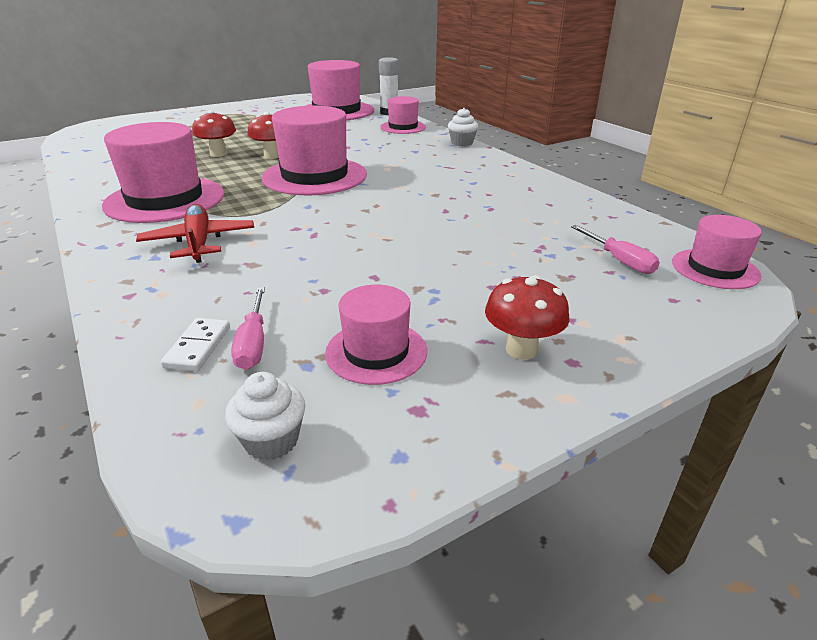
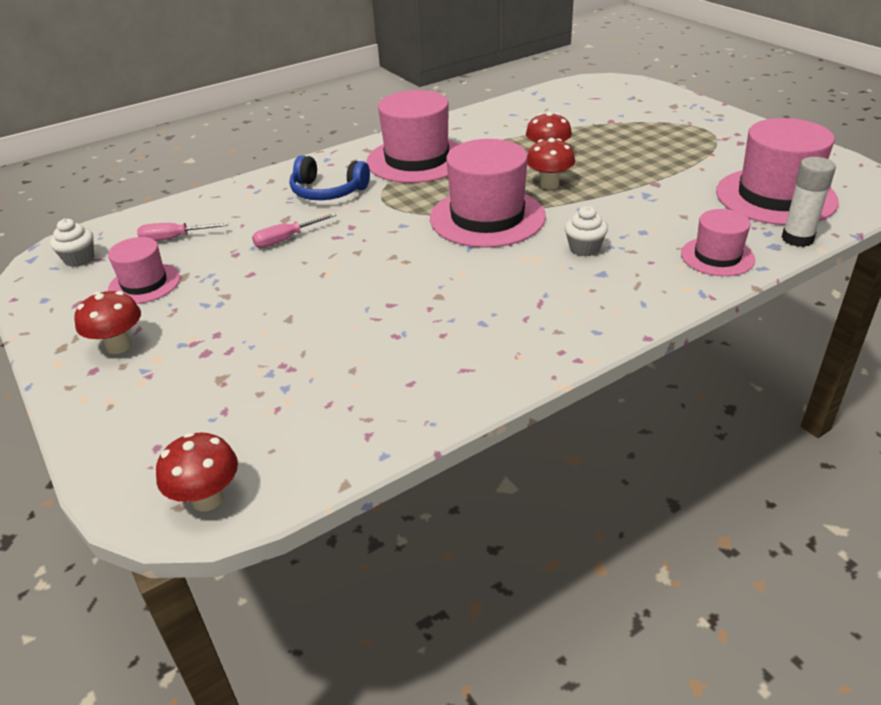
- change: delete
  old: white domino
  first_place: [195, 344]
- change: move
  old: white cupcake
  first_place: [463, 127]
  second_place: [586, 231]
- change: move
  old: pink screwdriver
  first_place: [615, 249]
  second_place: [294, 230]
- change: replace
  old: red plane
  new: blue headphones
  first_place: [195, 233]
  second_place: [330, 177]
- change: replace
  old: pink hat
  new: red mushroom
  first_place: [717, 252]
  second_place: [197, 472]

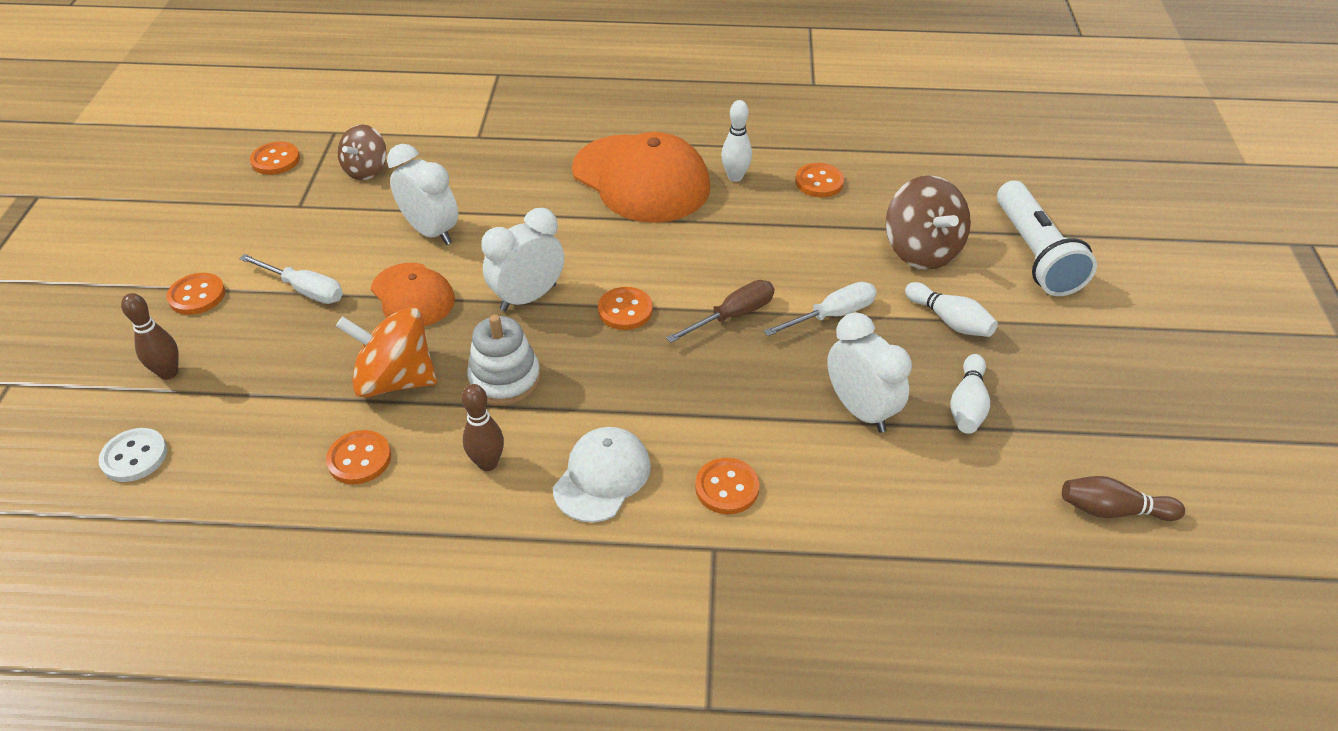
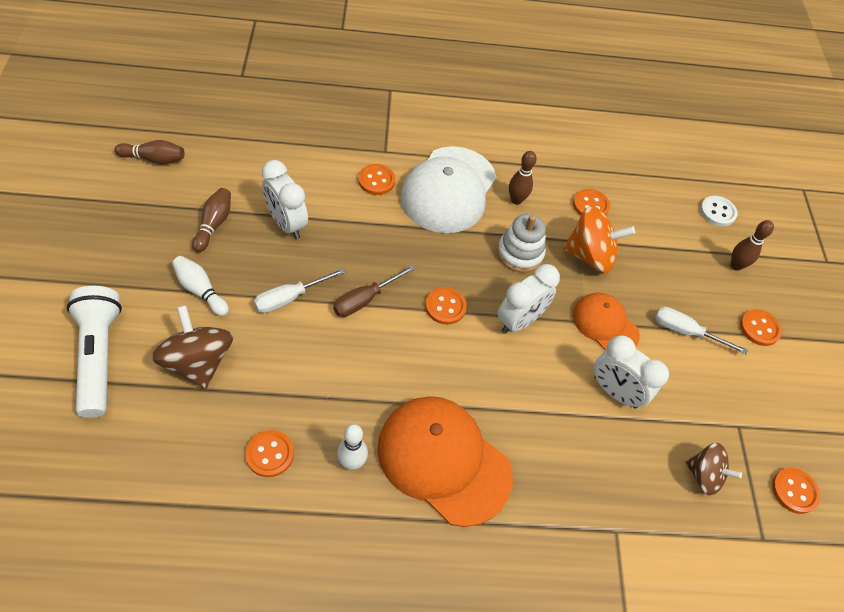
- change: recolor
  old: white bowling pin
  new: brown bowling pin
  first_place: [970, 394]
  second_place: [211, 220]
- change: rotate
  old: brown spinning top
  first_place: [362, 152]
  second_place: [713, 469]
  degrees: 105
- change: resize
  old: white cap
  first_place: [602, 475]
  second_place: [448, 189]
  factor: 1.74

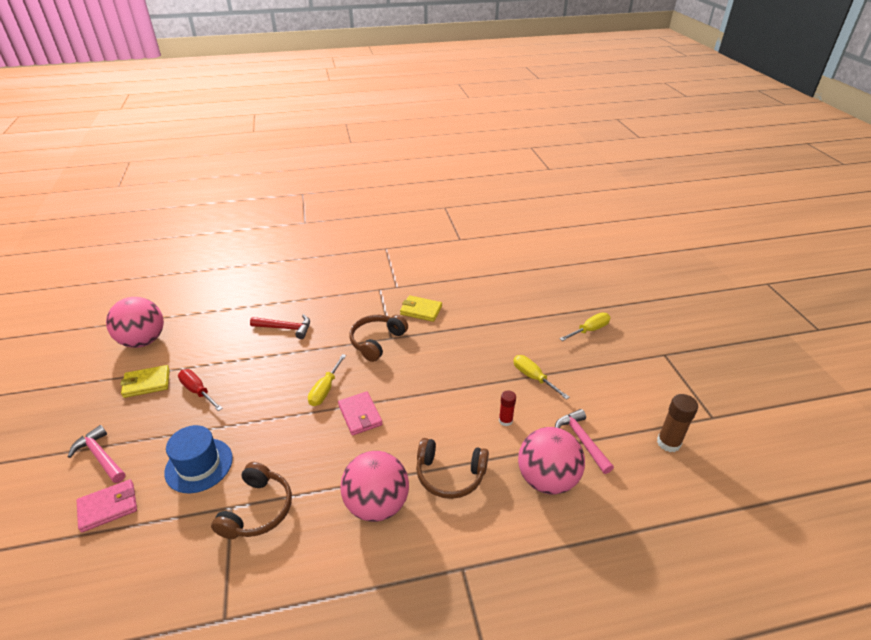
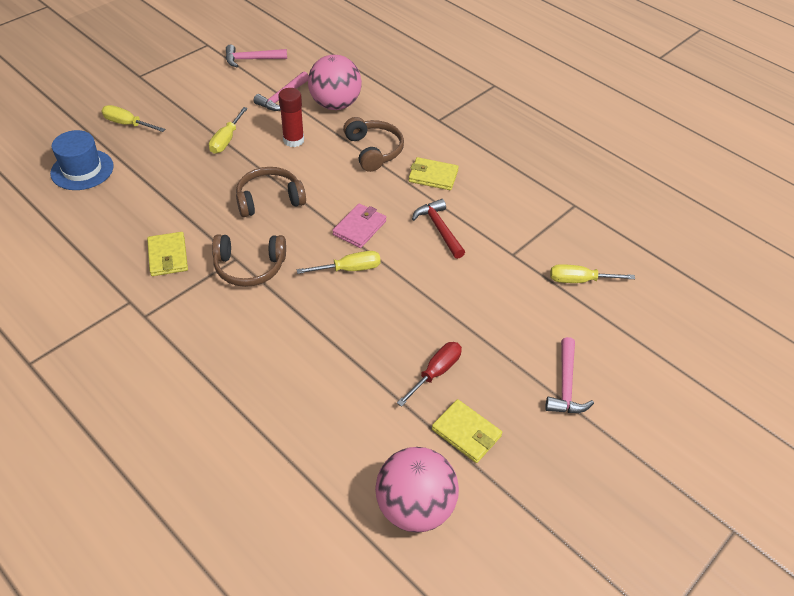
- change: delete
  old: pink wallet
  first_place: [107, 506]
- change: insert
  new: yellow screwdriver
  second_place: [592, 273]
- change: move
  old: blue hat
  first_place: [198, 459]
  second_place: [82, 160]
- change: move
  old: brown headphones
  first_place: [251, 500]
  second_place: [271, 192]
- change: move
  old: red hammer
  first_place: [280, 326]
  second_place: [438, 229]
- change: replace
  old: pink ball
  new: yellow wallet
  first_place: [374, 486]
  second_place: [434, 173]
- change: replace
  old: brown glue stick
  new: pink hammer
  first_place: [677, 423]
  second_place: [256, 56]
- change: rotate
  old: red screwdriver
  first_place: [200, 390]
  second_place: [429, 374]
  degrees: -150
- change: resize
  old: red glue stick
  first_place: [507, 408]
  second_place: [291, 117]
  factor: 1.56

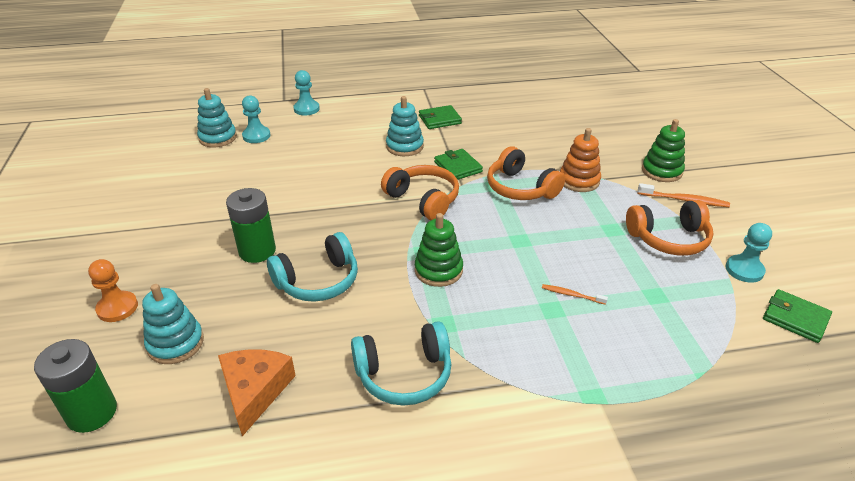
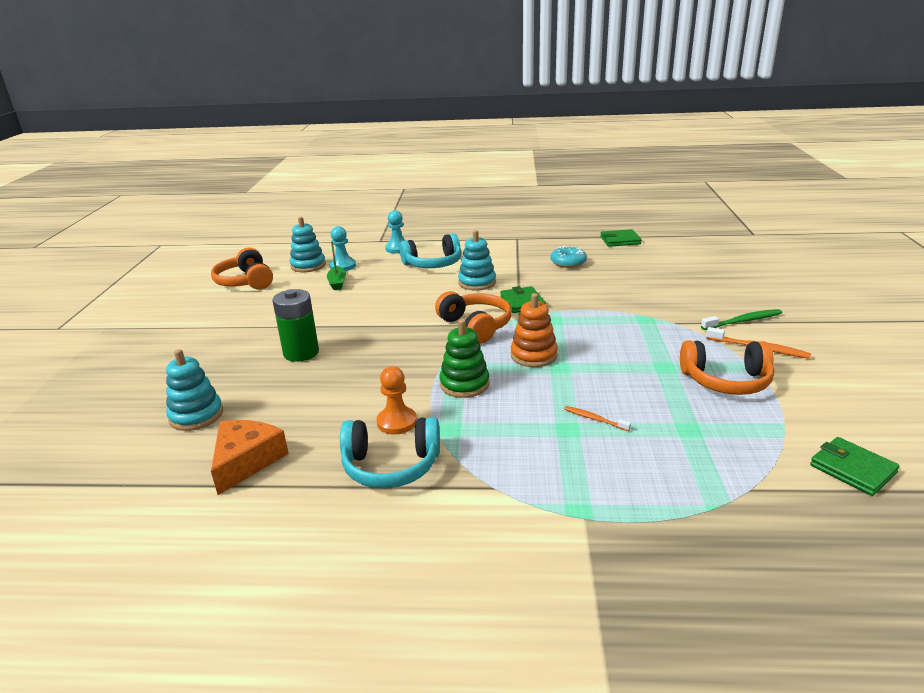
- change: delete
  old: green battery
  first_place: [75, 386]
- change: delete
  old: turquoise pawn
  first_place: [749, 253]
- change: insert
  new: green boat
  second_place: [336, 266]
- change: insert
  new: turquoise donut
  second_place: [569, 257]
- change: move
  old: orange pawn
  first_place: [113, 290]
  second_place: [397, 400]
- change: move
  old: turquoise headphones
  first_place: [312, 267]
  second_place: [431, 250]
- change: move
  old: green wallet
  first_place: [440, 117]
  second_place: [620, 238]
- change: move
  old: orange headphones
  first_place: [526, 173]
  second_place: [242, 269]
- change: move
  old: orange stacking toy
  first_place: [580, 160]
  second_place: [534, 330]
- change: replace
  old: green stacking toy
  new: green toothbrush
  first_place: [663, 150]
  second_place: [741, 319]

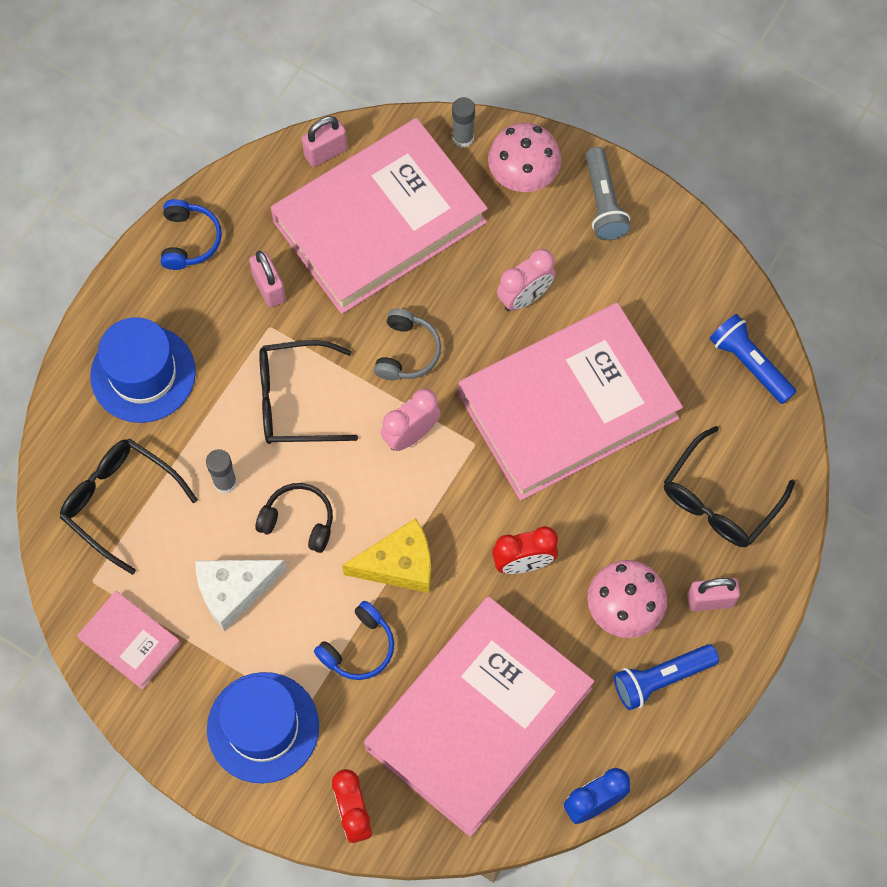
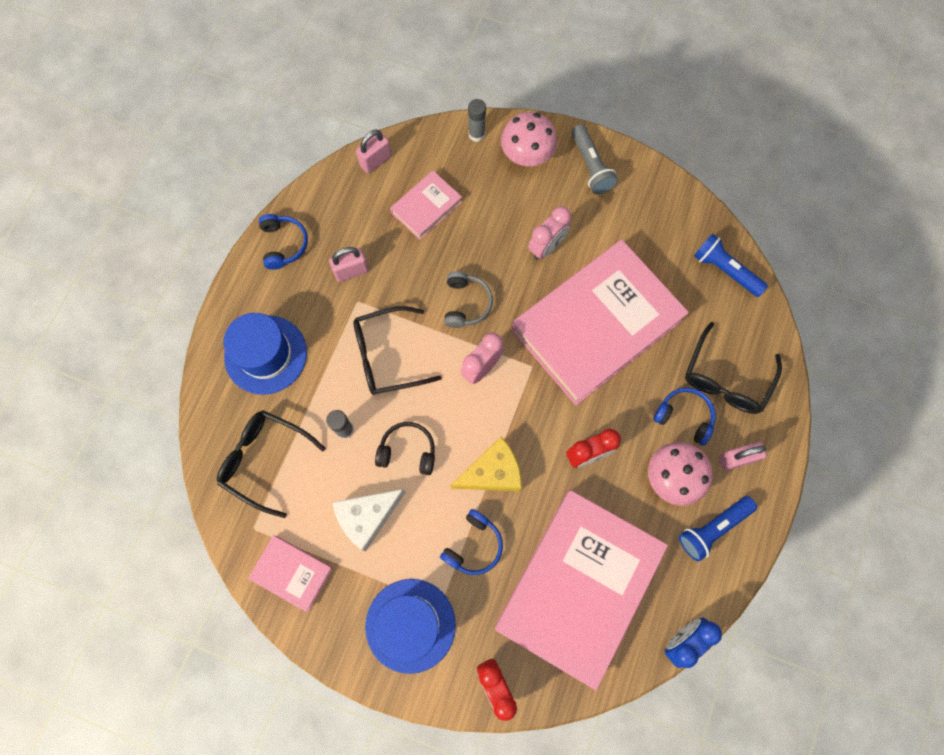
- change: insert
  new: blue headphones
  second_place: [684, 417]
- change: rotate
  old: pink padlock
  first_place: [267, 279]
  second_place: [349, 264]
  degrees: -75
- change: resize
  old: pink book
  first_place: [379, 216]
  second_place: [426, 205]
  factor: 0.44

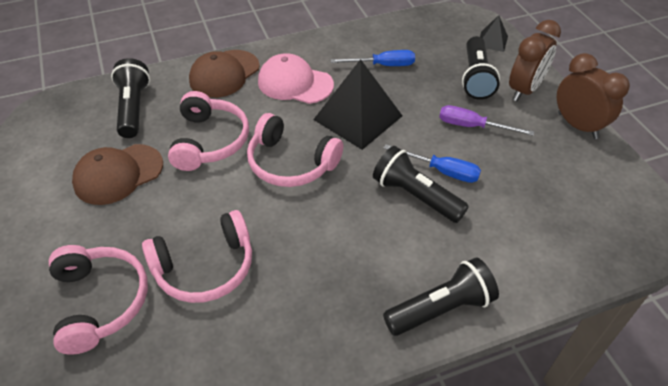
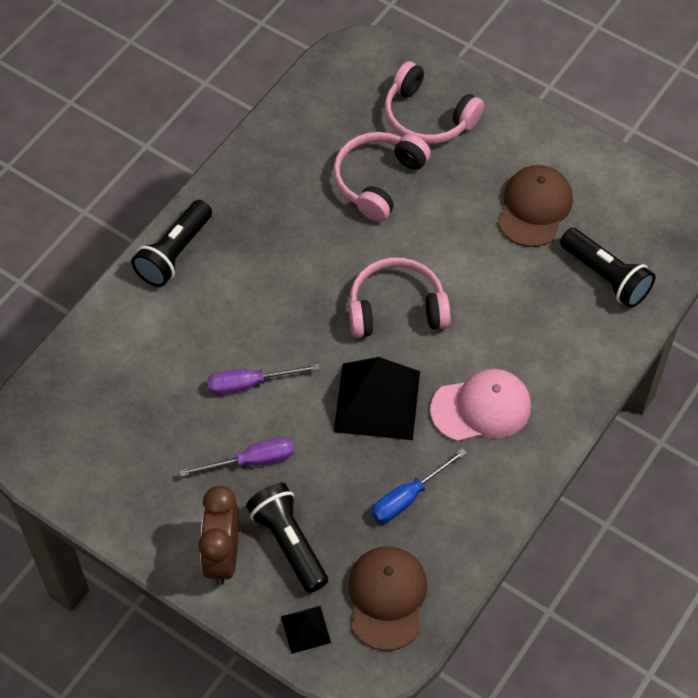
- change: delete
  old: pink headphones
  first_place: [208, 131]
- change: delete
  old: black flashlight
  first_place: [421, 184]
- change: delete
  old: brown clock
  first_place: [593, 96]
- change: move
  old: brown cap
  first_place: [224, 74]
  second_place: [387, 598]
- change: recolor
  old: blue screwdriver
  new: purple screwdriver
  first_place: [432, 163]
  second_place: [263, 379]

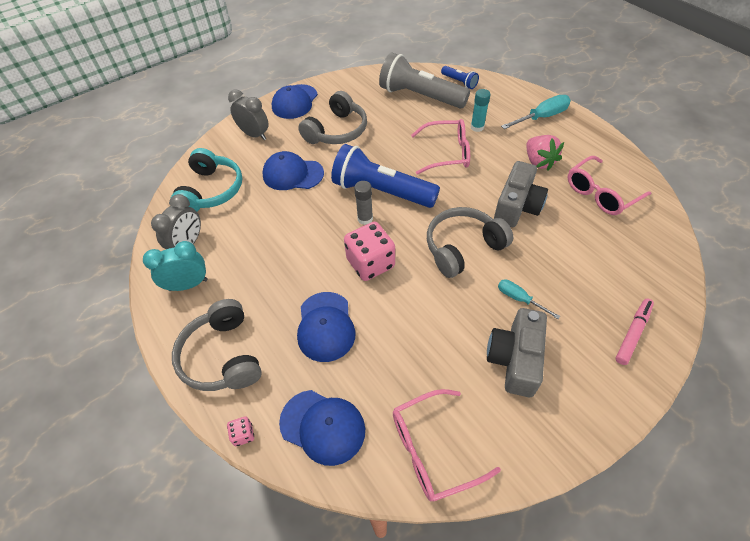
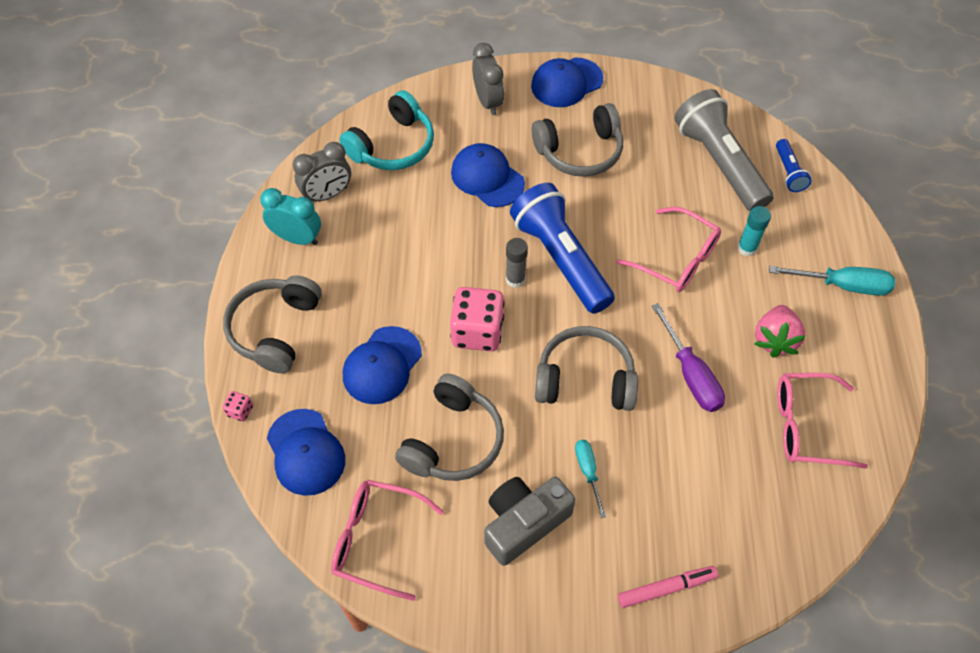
- change: insert
  new: grey headphones
  second_place: [449, 427]
- change: replace
  old: grey camera
  new: purple screwdriver
  first_place: [521, 194]
  second_place: [688, 357]

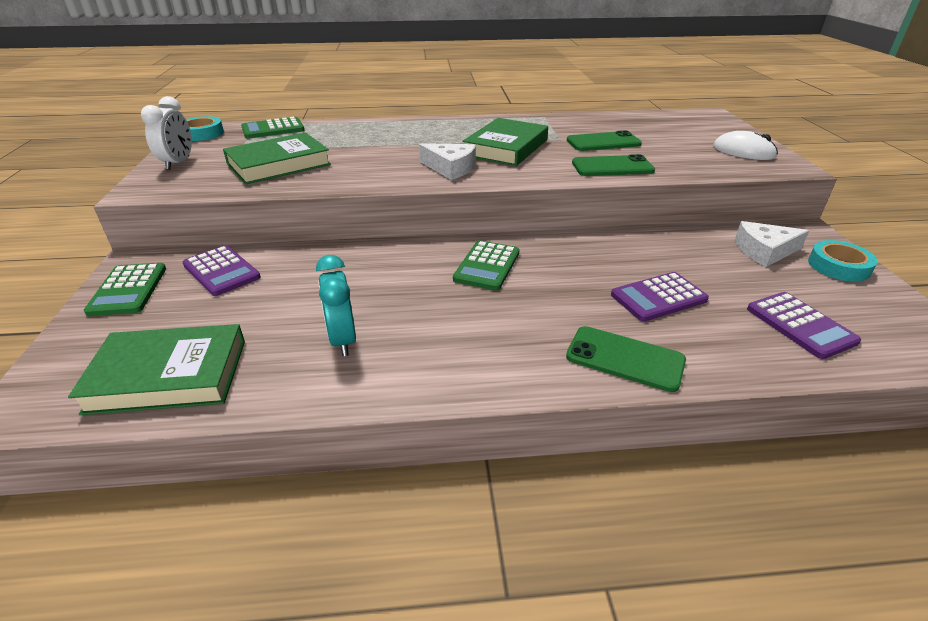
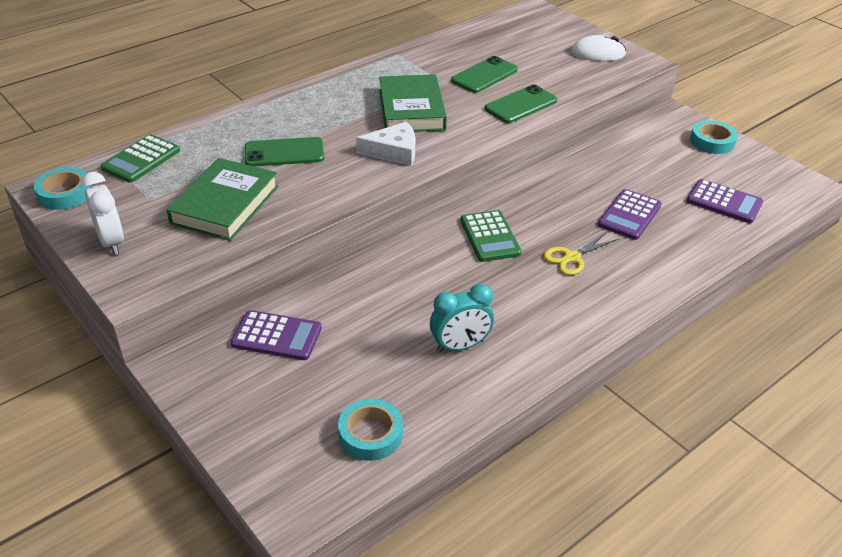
- change: delete
  old: green calculator
  first_place: [125, 289]
- change: delete
  old: white cheese
  first_place: [772, 244]
- change: insert
  new: yellow scissors
  second_place: [581, 253]
- change: move
  old: green phone
  first_place: [626, 359]
  second_place: [284, 151]
- change: replace
  old: green book
  new: turquoise tape
  first_place: [156, 369]
  second_place: [370, 430]
- change: rotate
  old: turquoise clock
  first_place: [336, 305]
  second_place: [462, 318]
  degrees: -60

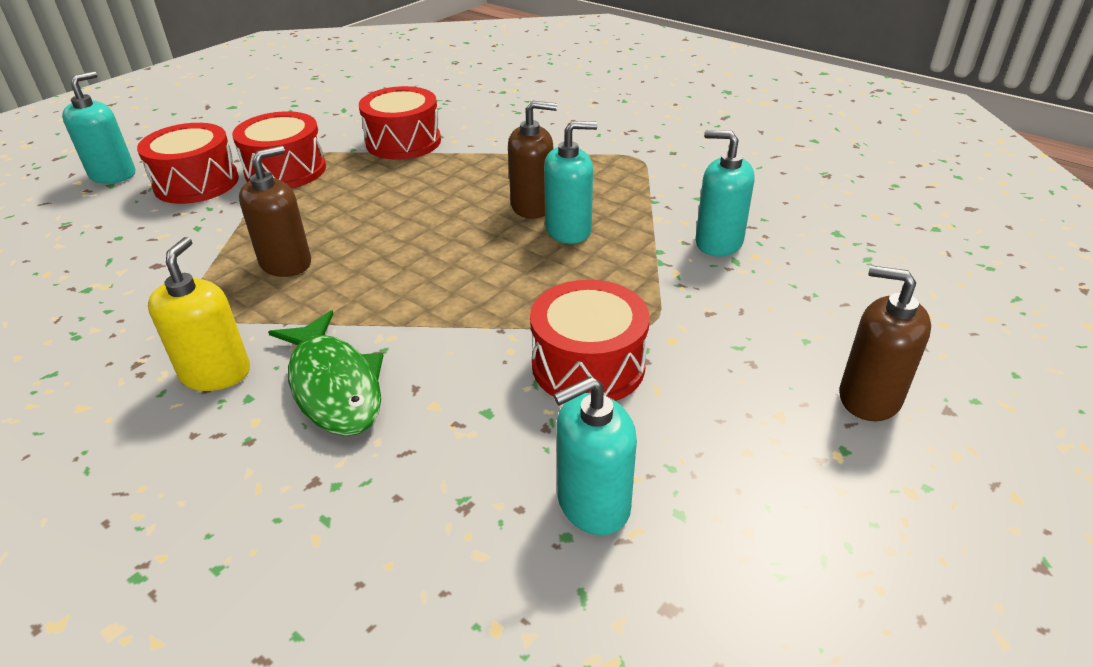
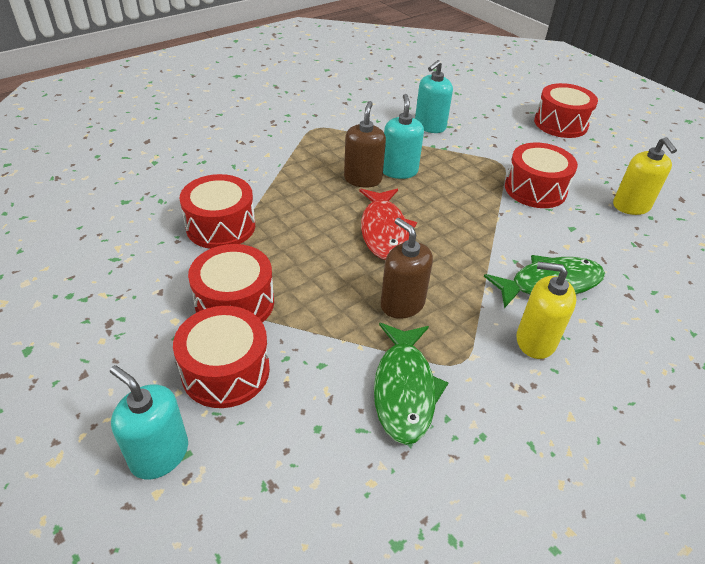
- change: insert
  new: red fish
  second_place: [388, 224]
- change: insert
  new: green fish
  second_place: [411, 384]
- change: replace
  old: brown soap dispenser
  new: red drum
  first_place: [885, 343]
  second_place: [566, 110]
- change: recolor
  old: turquoise soap dispenser
  new: yellow soap dispenser
  first_place: [595, 455]
  second_place: [645, 176]

